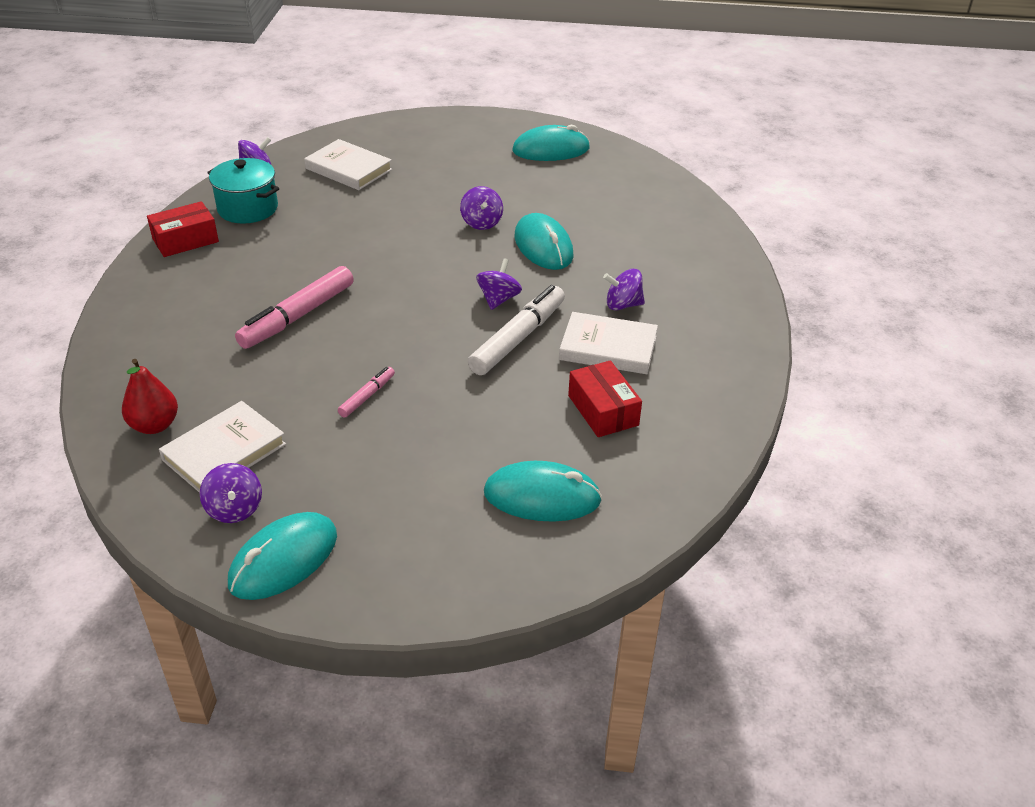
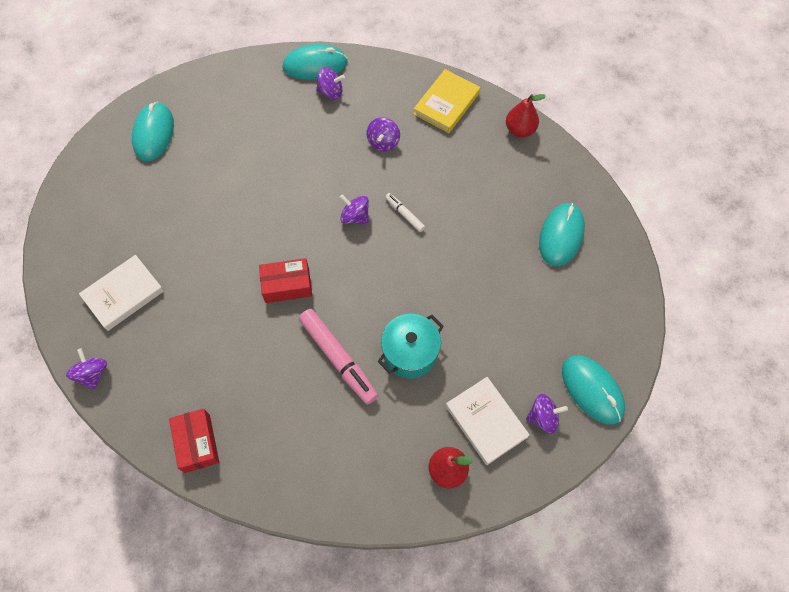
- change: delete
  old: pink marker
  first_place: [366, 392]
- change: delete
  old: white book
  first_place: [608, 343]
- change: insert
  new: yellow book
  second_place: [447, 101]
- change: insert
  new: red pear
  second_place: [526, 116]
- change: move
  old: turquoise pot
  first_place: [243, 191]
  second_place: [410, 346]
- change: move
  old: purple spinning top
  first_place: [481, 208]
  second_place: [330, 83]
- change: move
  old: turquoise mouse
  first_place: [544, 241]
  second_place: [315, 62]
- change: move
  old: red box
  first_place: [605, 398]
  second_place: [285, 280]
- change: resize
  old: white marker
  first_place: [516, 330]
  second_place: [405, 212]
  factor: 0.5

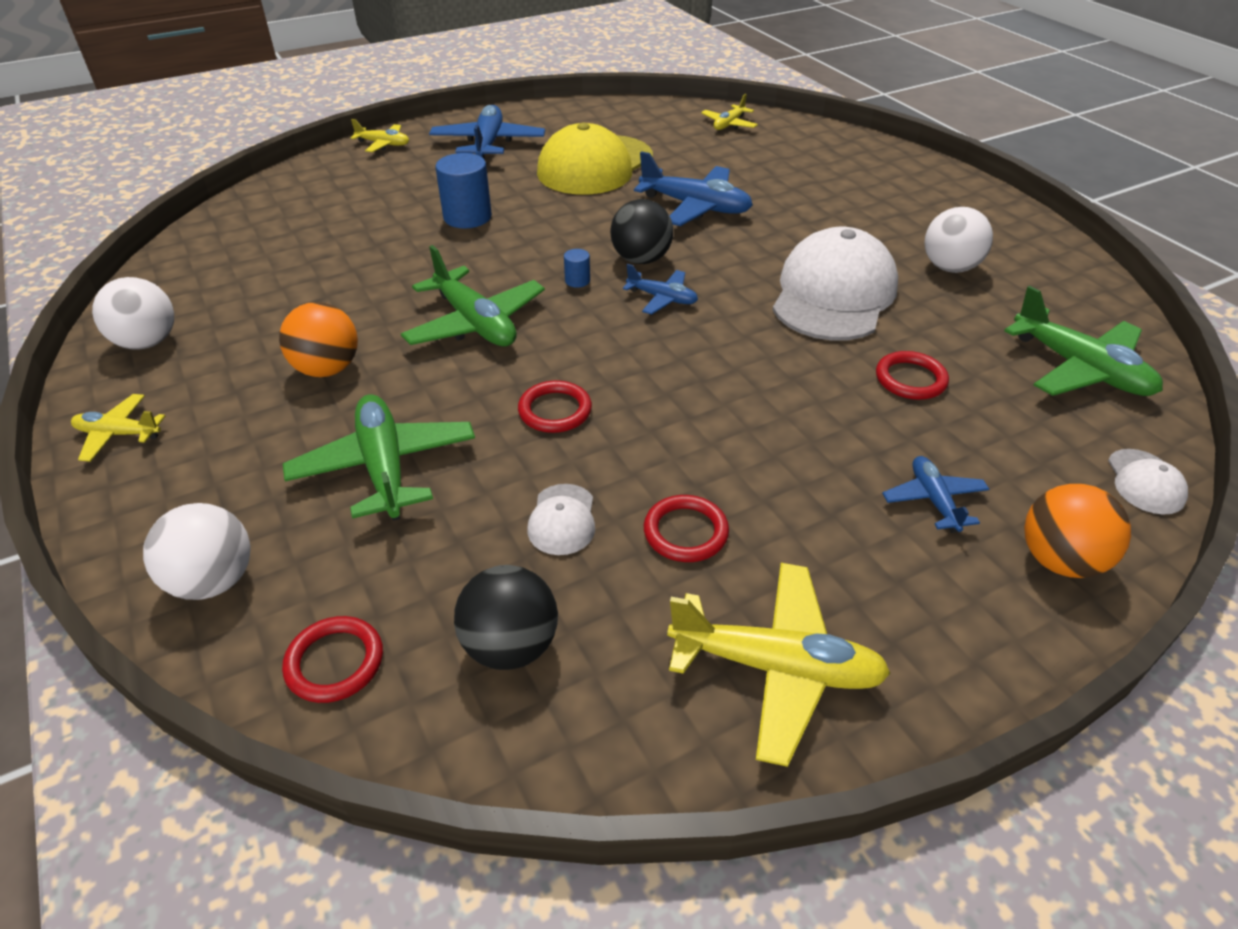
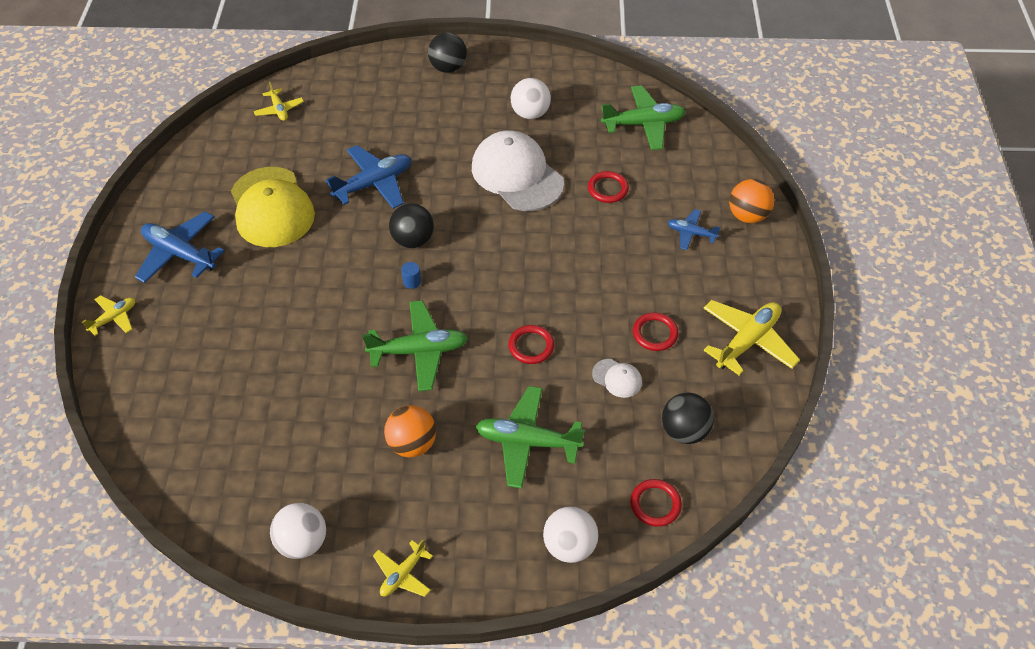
- change: delete
  old: blue cylinder
  first_place: [463, 190]
- change: delete
  old: blue plane
  first_place: [660, 289]
- change: delete
  old: white cap
  first_place: [1148, 481]
- change: insert
  new: black ball
  second_place: [447, 53]

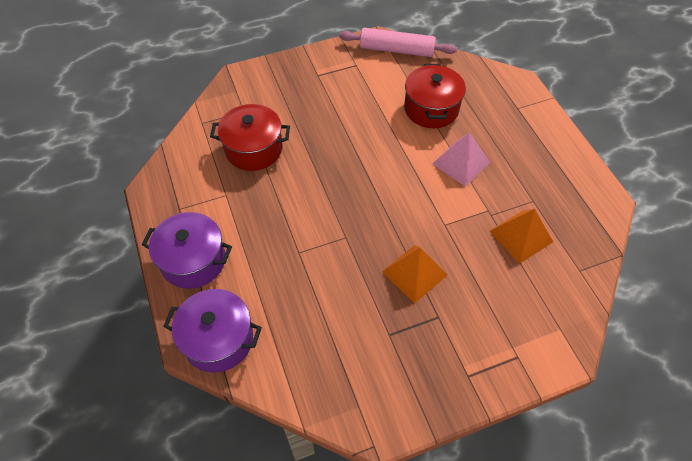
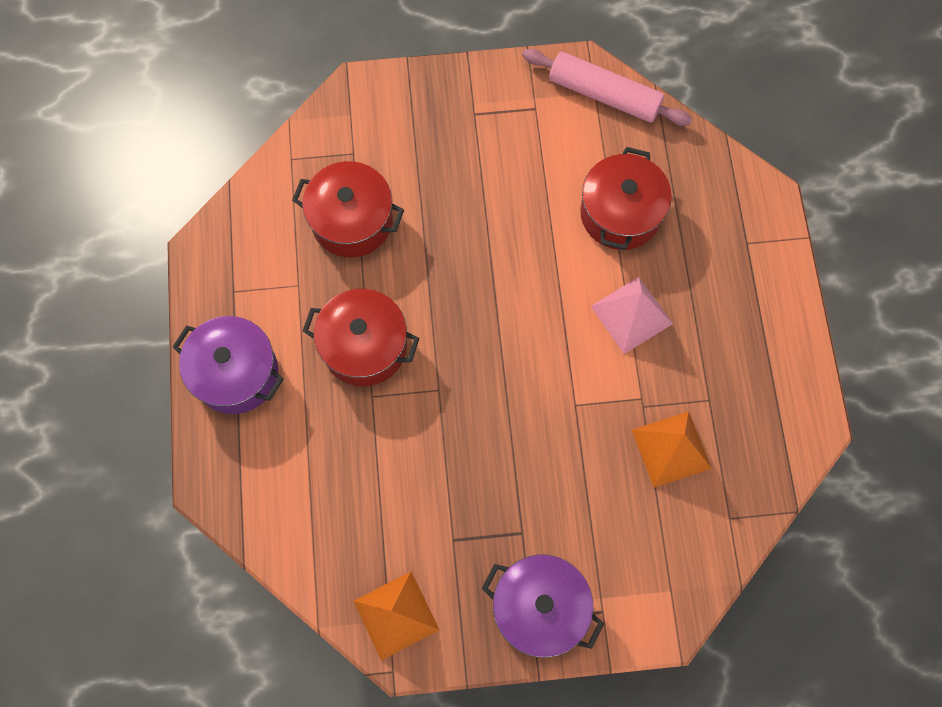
- change: insert
  new: red pot
  second_place: [361, 337]
- change: move
  old: purple pot
  first_place: [212, 331]
  second_place: [543, 606]
- change: move
  old: orange pyramid
  first_place: [414, 274]
  second_place: [396, 616]

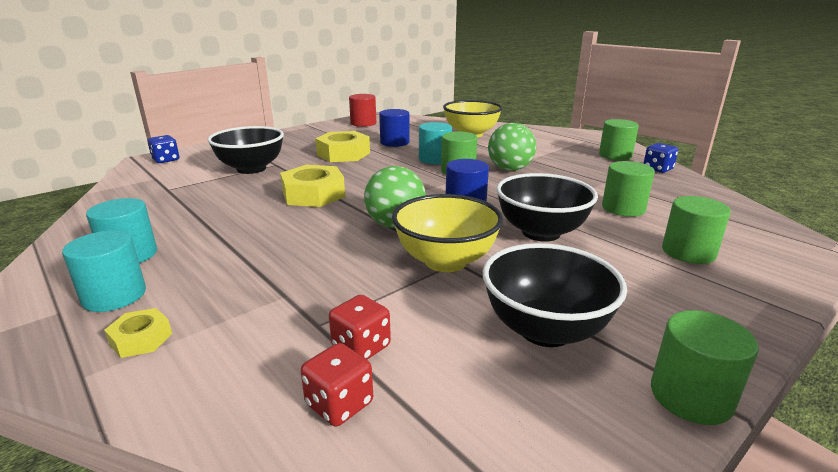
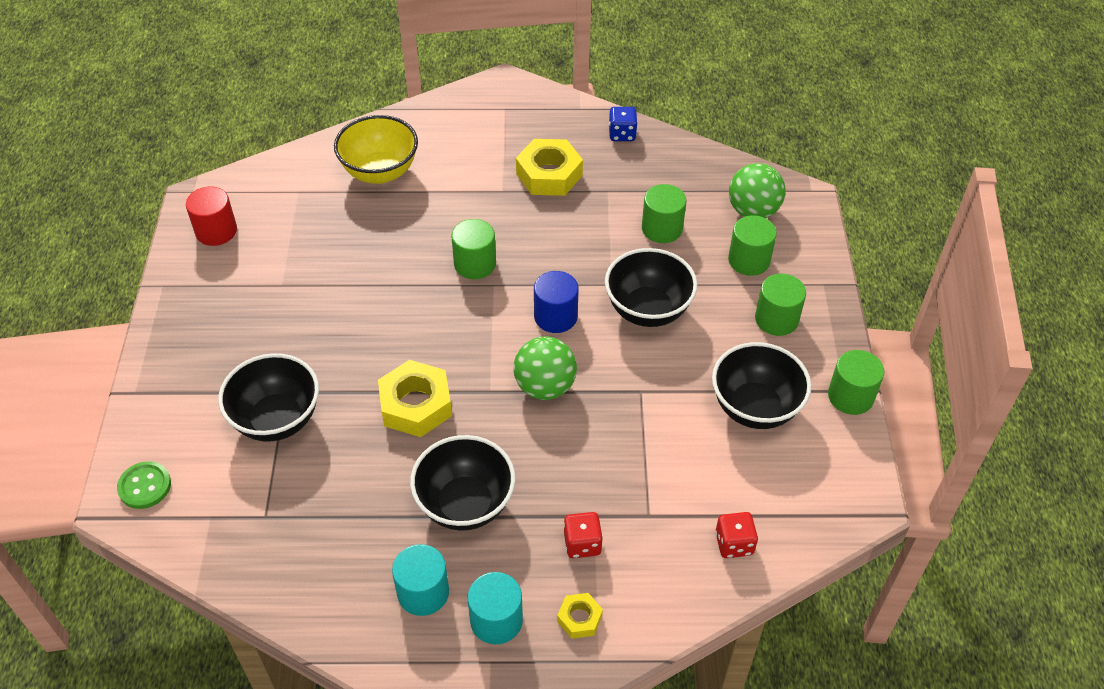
- change: delete
  old: blue cylinder
  first_place: [394, 128]
- change: delete
  old: yellow bowl
  first_place: [447, 233]
- change: delete
  old: turquoise cylinder
  first_place: [435, 143]
- change: insert
  new: black bowl
  second_place: [462, 483]
- change: move
  old: yellow nut
  first_place: [342, 146]
  second_place: [549, 167]
- change: move
  old: red dice
  first_place: [360, 327]
  second_place: [583, 535]
- change: move
  old: green ball
  first_place: [512, 147]
  second_place: [757, 190]
- change: move
  old: green cylinder
  first_place: [619, 139]
  second_place: [780, 305]
- change: replace
  old: blue dice
  new: green button
  first_place: [163, 149]
  second_place: [144, 485]

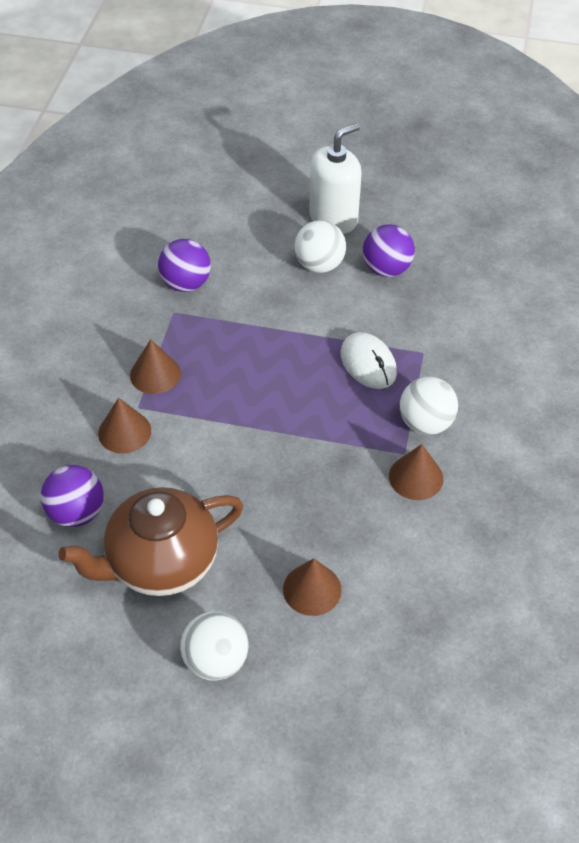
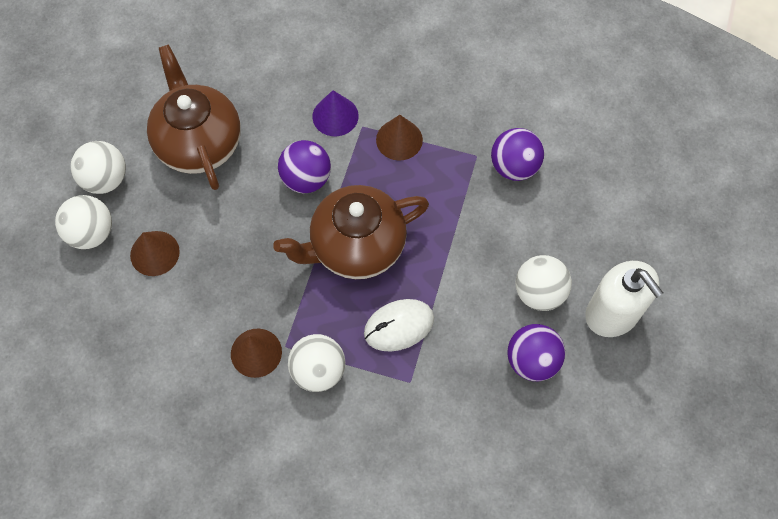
- change: insert
  new: white ball
  second_place: [83, 222]
- change: insert
  new: brown teapot
  second_place: [351, 232]
- change: move
  old: purple ball
  first_place: [72, 496]
  second_place: [304, 166]
- change: recolor
  old: brown cone
  new: purple cone
  first_place: [124, 426]
  second_place: [335, 113]

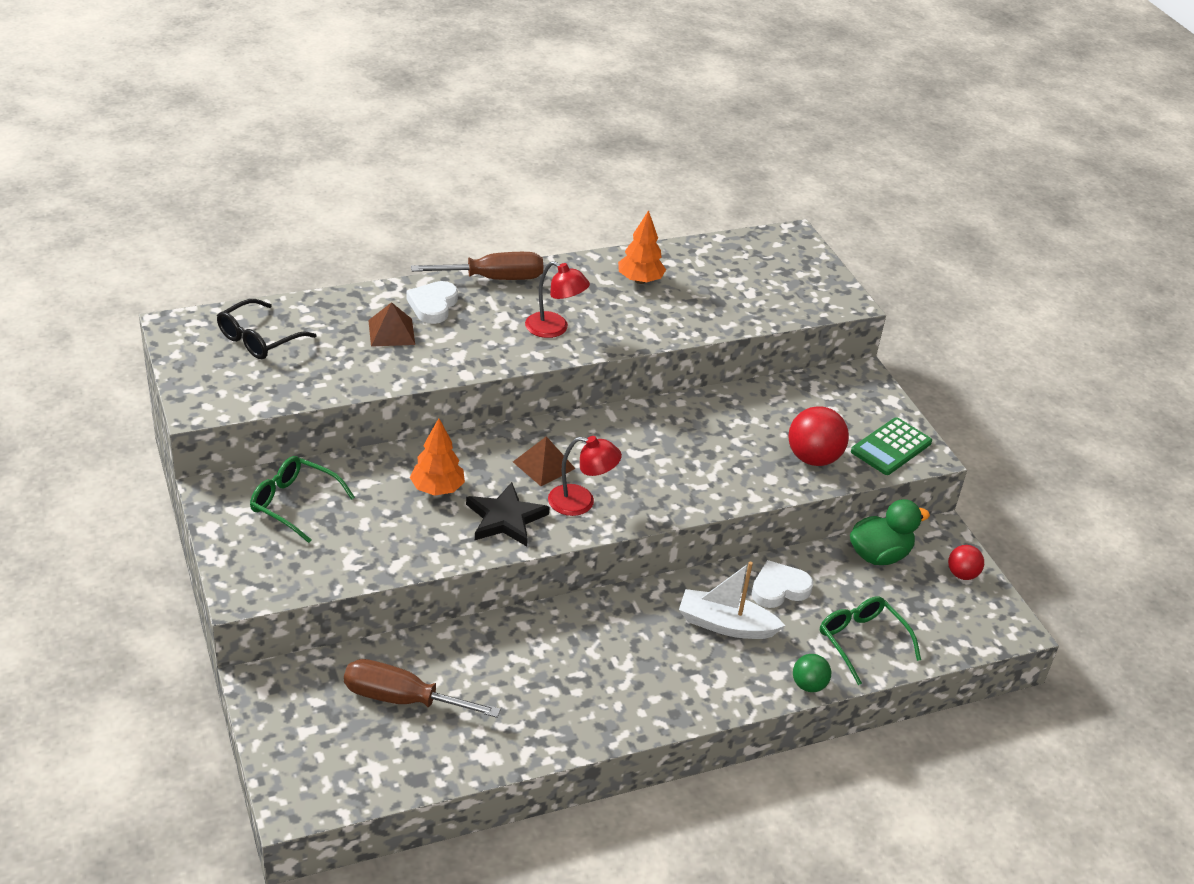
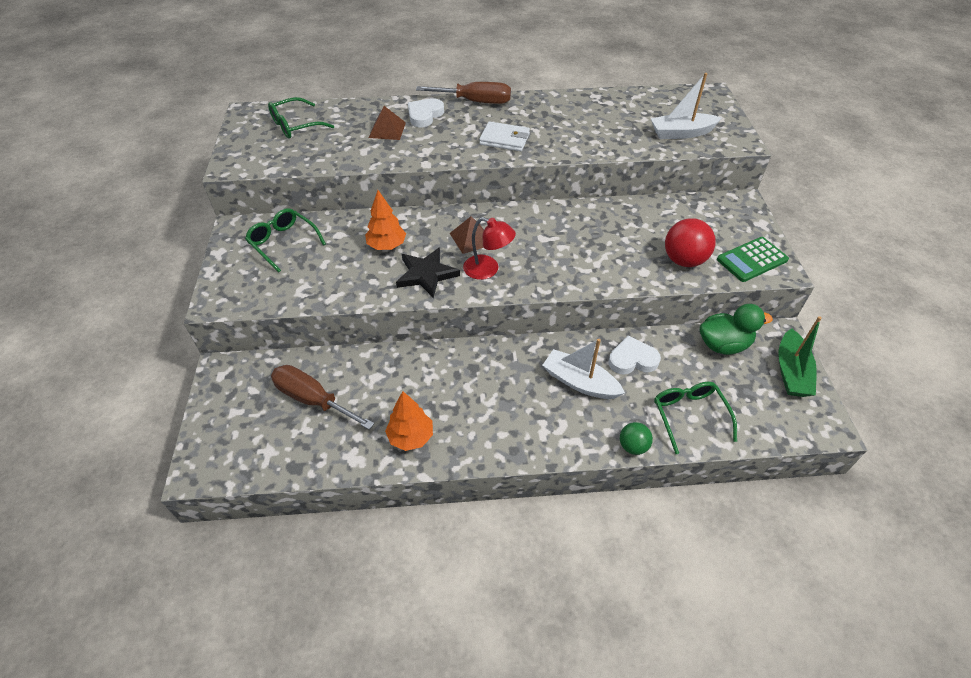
- change: insert
  new: white boat
  second_place: [686, 106]
- change: move
  old: orange tree
  first_place: [642, 247]
  second_place: [409, 421]
- change: replace
  old: red lamp
  new: white wallet
  first_place: [557, 299]
  second_place: [504, 136]
- change: replace
  old: red ball
  new: green boat
  first_place: [966, 562]
  second_place: [800, 356]
- change: recolor
  old: black glasses
  new: green glasses
  first_place: [266, 329]
  second_place: [301, 118]

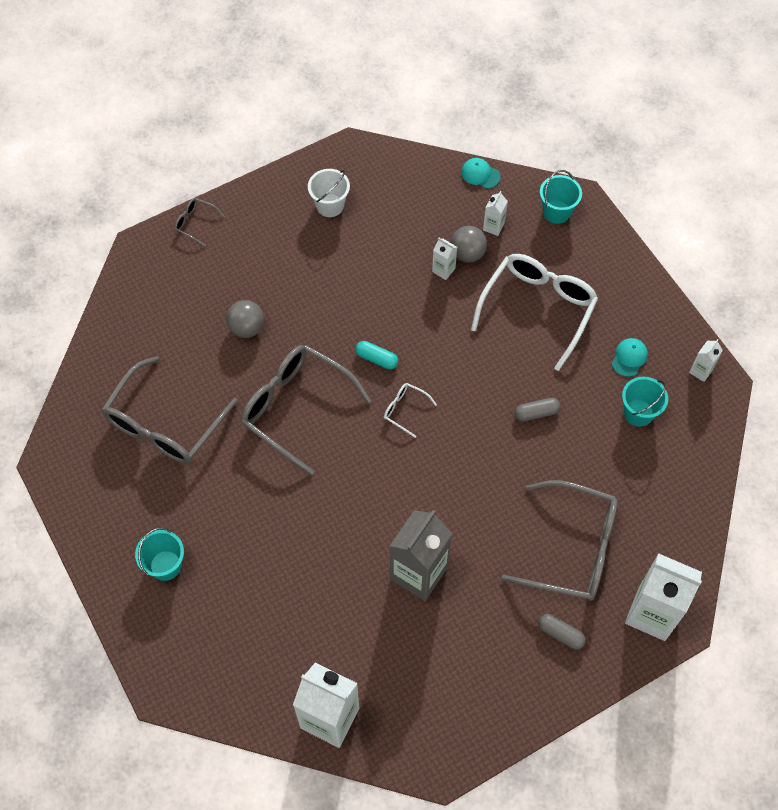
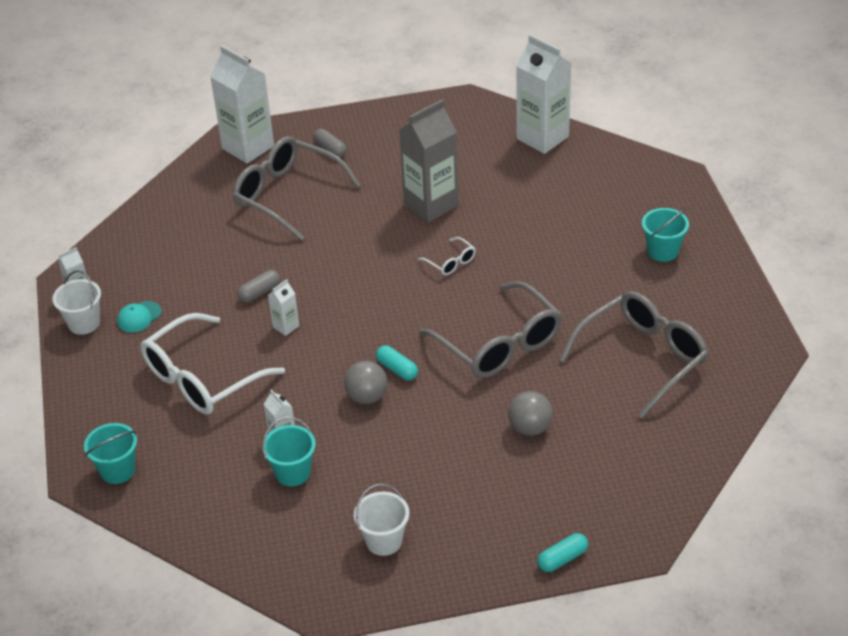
- change: delete
  old: turquoise cap
  first_place: [481, 173]
- change: insert
  new: white bucket
  second_place: [76, 302]
- change: move
  old: white glasses
  first_place: [410, 410]
  second_place: [447, 256]
- change: move
  old: grey ball
  first_place: [469, 244]
  second_place: [365, 382]
- change: move
  old: white carton
  first_place: [495, 213]
  second_place: [283, 307]
- change: move
  old: turquoise bucket
  first_place: [645, 402]
  second_place: [289, 451]
- change: replace
  old: grey glasses
  new: turquoise capsule
  first_place: [199, 222]
  second_place: [562, 552]
- change: rotate
  old: grey capsule
  first_place: [537, 410]
  second_place: [258, 286]
  degrees: -45

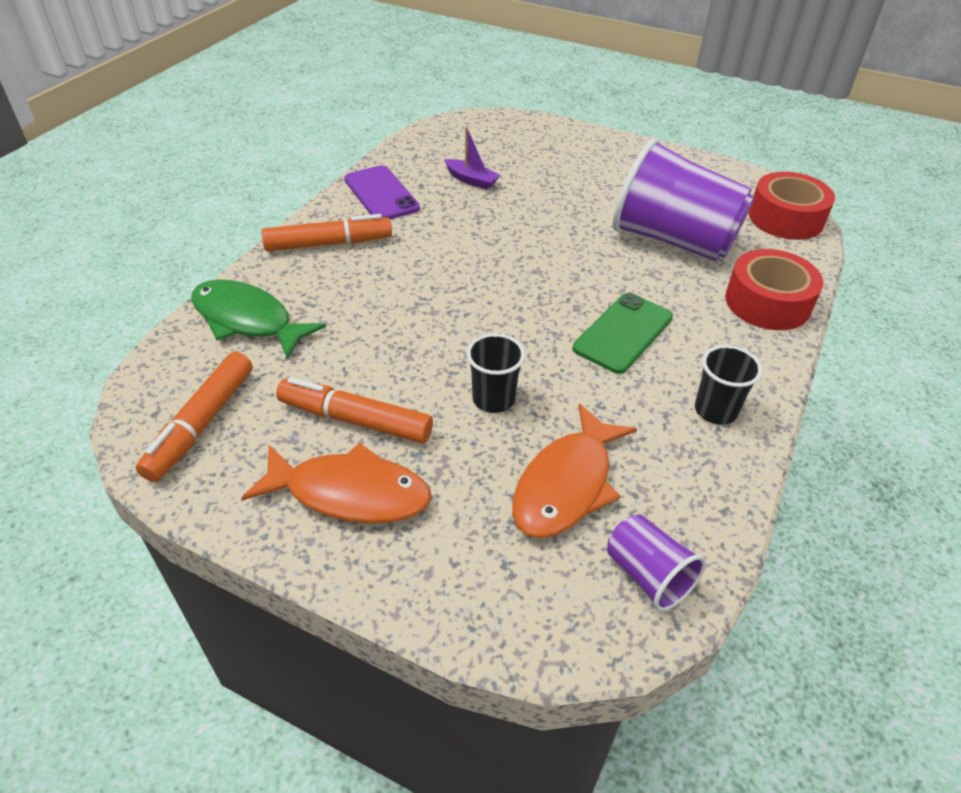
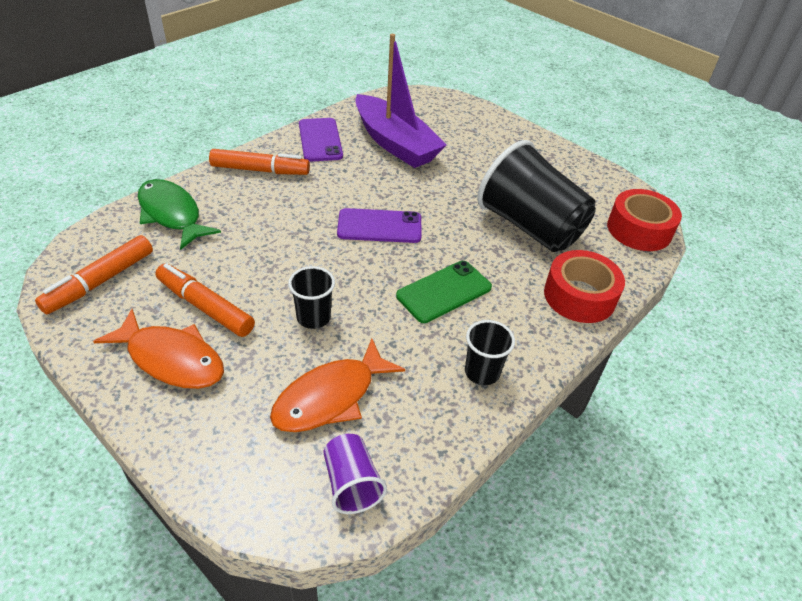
- change: insert
  new: purple phone
  second_place: [379, 225]
- change: recolor
  old: purple cup
  new: black cup
  first_place: [683, 199]
  second_place: [536, 196]
- change: resize
  old: purple boat
  first_place: [472, 158]
  second_place: [400, 101]
  factor: 2.42

